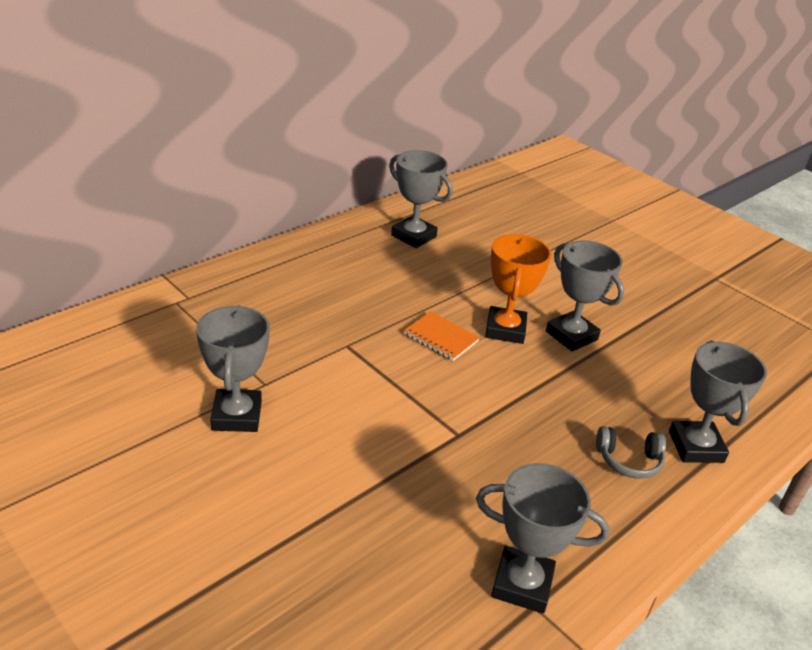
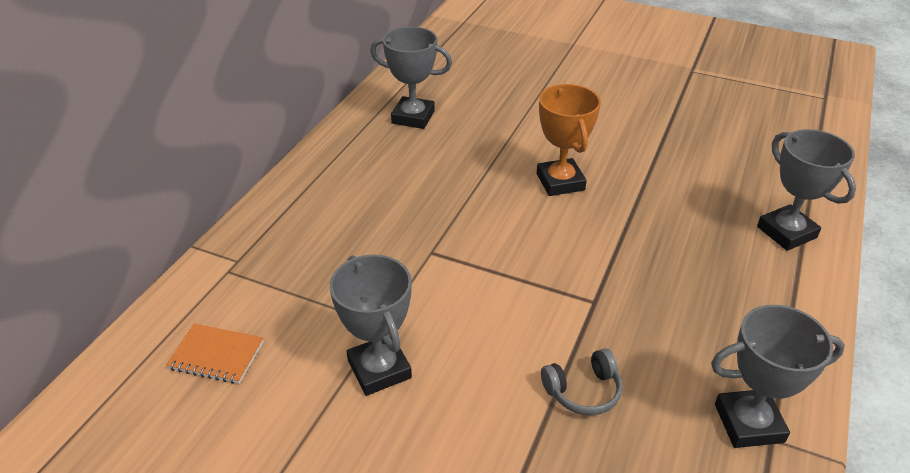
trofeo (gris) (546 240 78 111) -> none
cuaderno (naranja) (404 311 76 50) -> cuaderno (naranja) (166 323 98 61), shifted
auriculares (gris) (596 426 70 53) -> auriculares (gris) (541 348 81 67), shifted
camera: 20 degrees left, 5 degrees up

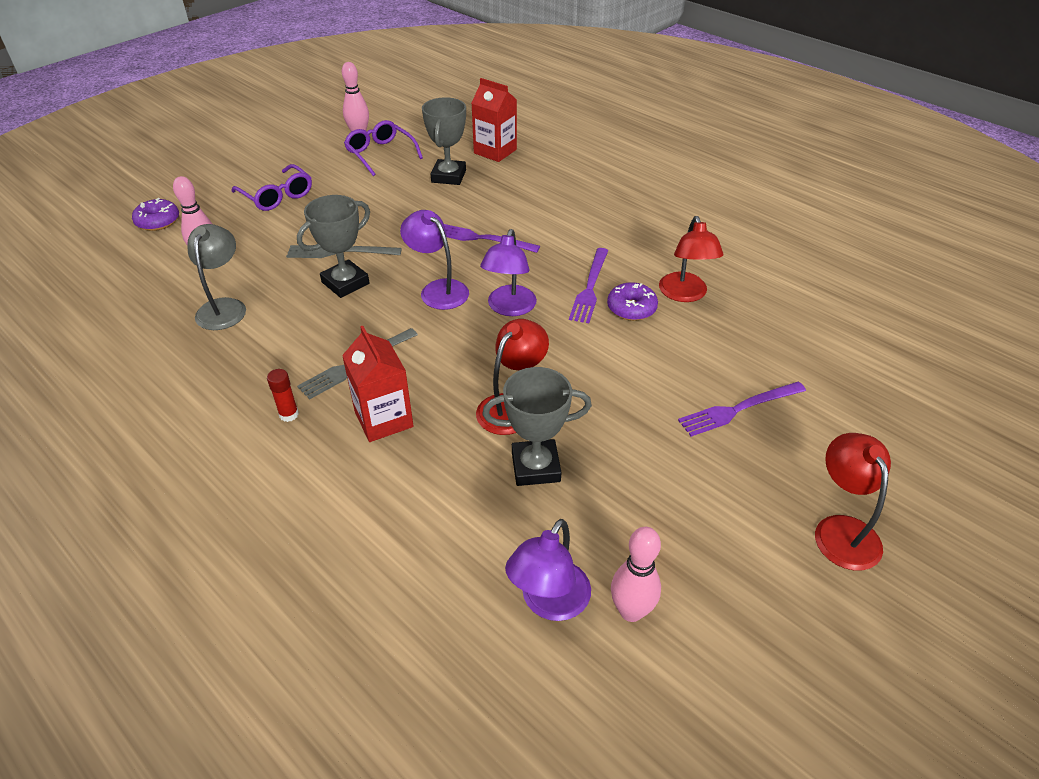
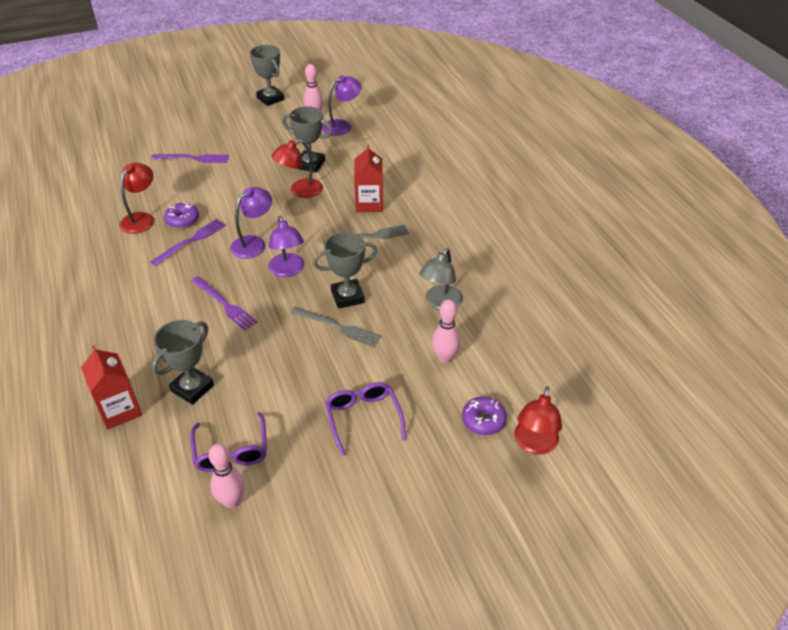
barra de pegamento (rojo) (267 369 32 53) -> none
lámpara (rojo) (815 433 76 137) -> lámpara (rojo) (514 387 48 68), shifted
none -> trofeo (gris) (250 45 34 61)
camera: 155 degrees left, 0 degrees up

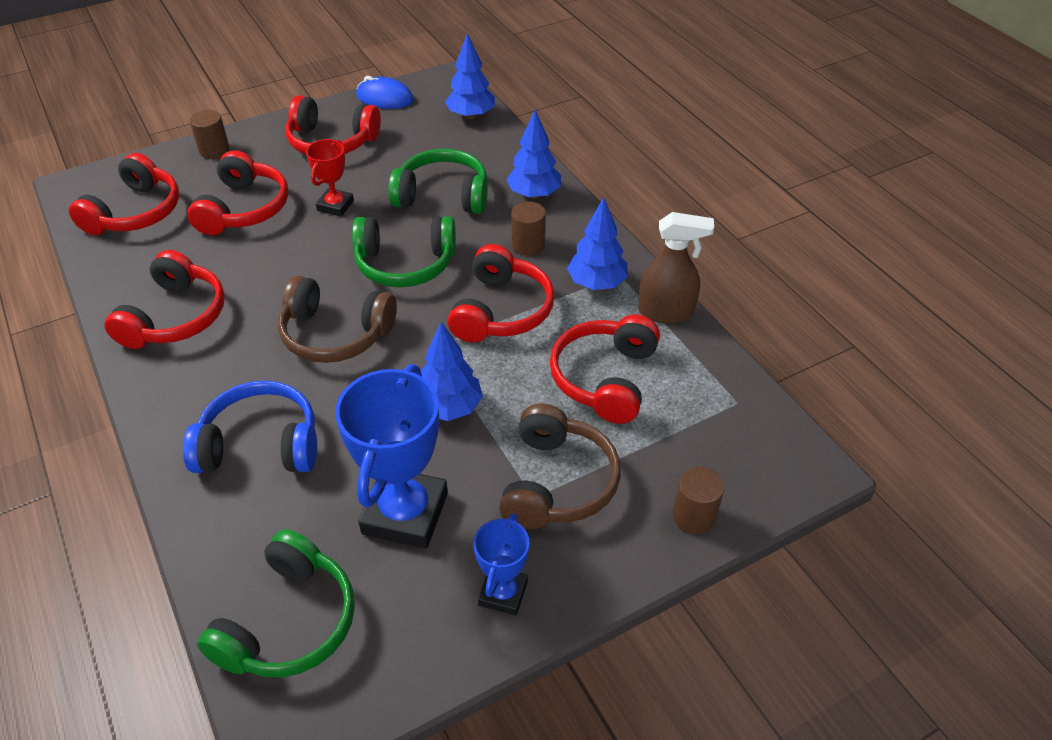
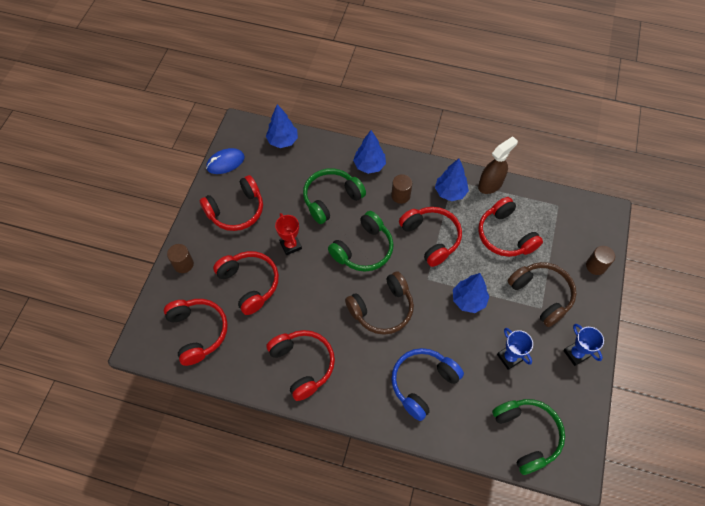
trofeo (azul) (335 364 113 185) -> trofeo (azul) (497 328 36 42), x0.54
camera: 45 degrees left, 15 degrees up

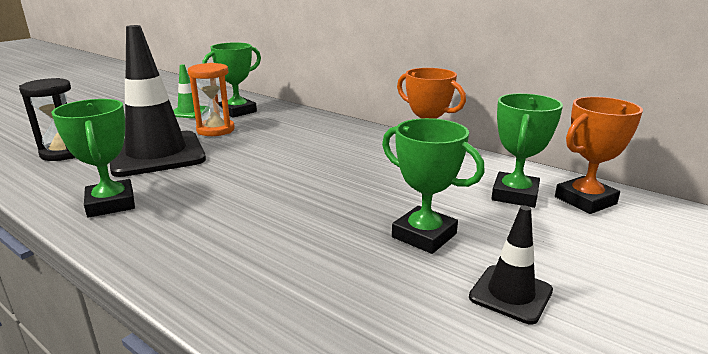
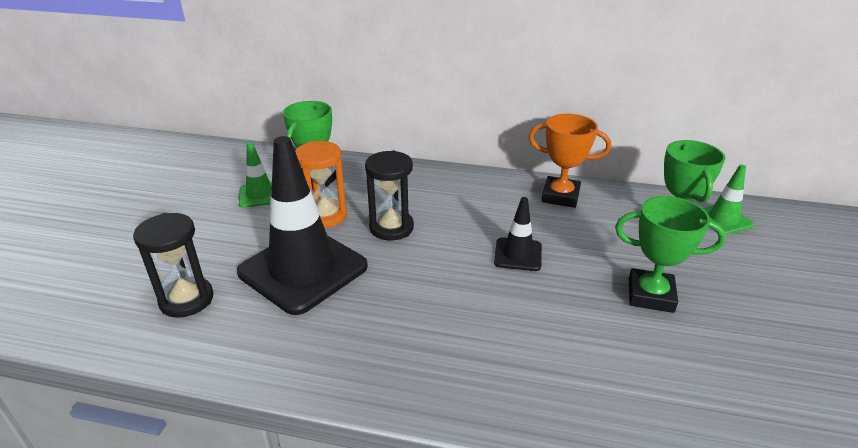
trofeo (naranja) (555 97 88 117) -> cono de tráfico (verde) (703 165 51 70)
trofeo (verde) (51 99 84 119) -> none
cono de tráfico (negro) (469 205 84 119) -> cono de tráfico (negro) (494 197 48 74), shifted
none -> reloj de arena (negro) (365 150 49 91)
camera: 25 degrees left, 10 degrees up

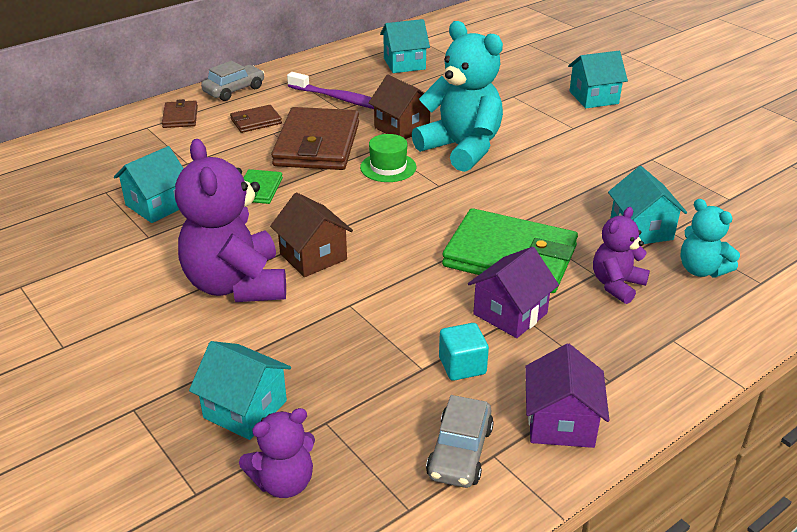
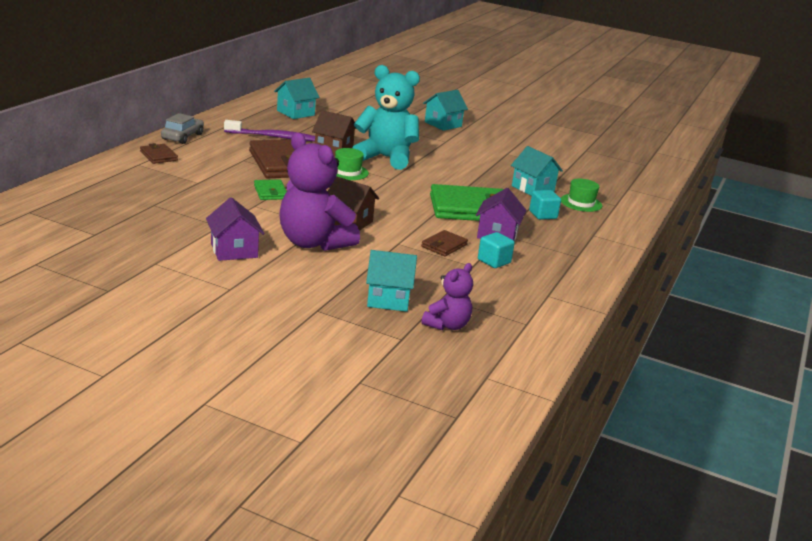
cartera (marrón) (230 105 52 28) -> cartera (marrón) (421 230 47 26), shifted
casa (turquesa) (114 146 70 77) -> none
osito (turquesa) (680 199 60 78) -> sombrero (verde) (561 179 41 33)
osito (morado) (593 207 57 97) -> cubo (turquesa) (529 190 32 30)
casa (morado) (525 343 84 105) -> casa (morado) (206 197 58 64), shifted
coche (gris) (426 395 68 93) -> none
camera: 30 degrees left, 10 degrees down

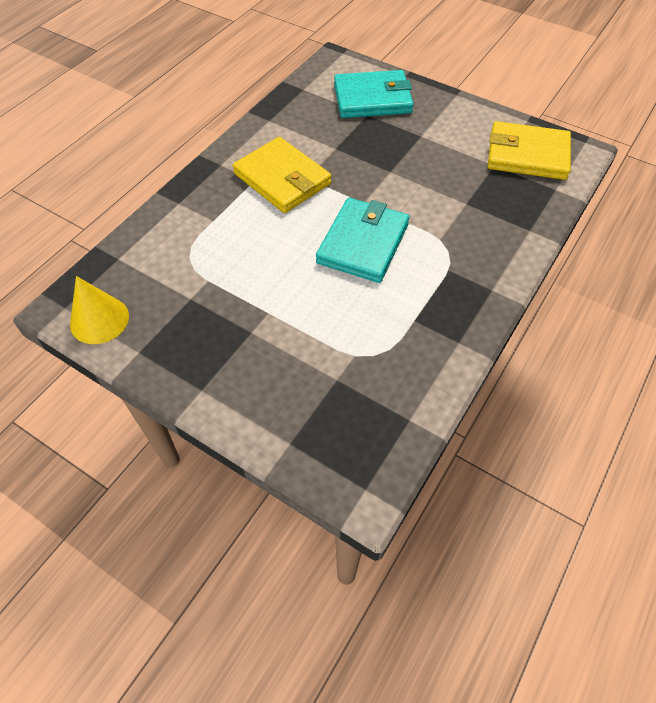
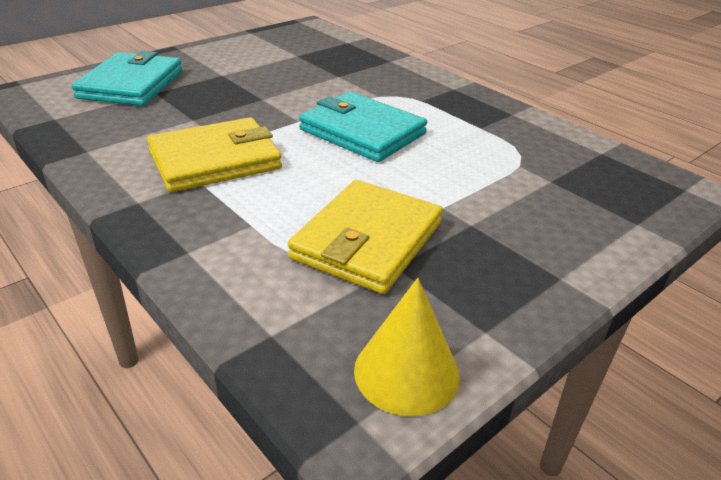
cartera (amarillo) (488 121 83 59) -> cartera (amarillo) (288 180 155 114), shifted
camera: 75 degrees left, 20 degrees down

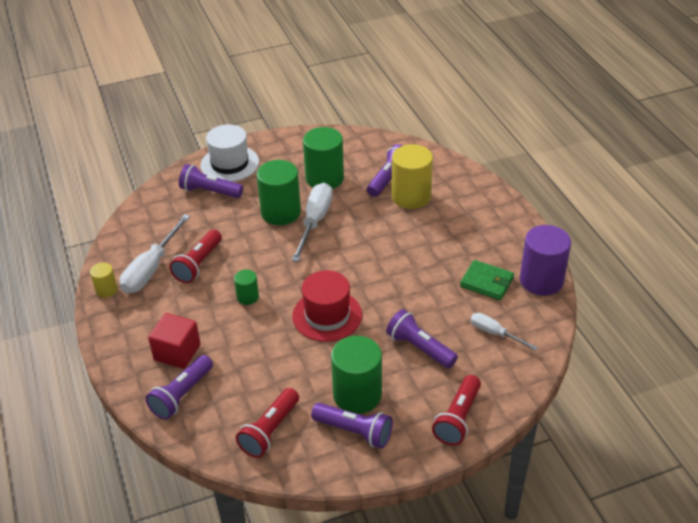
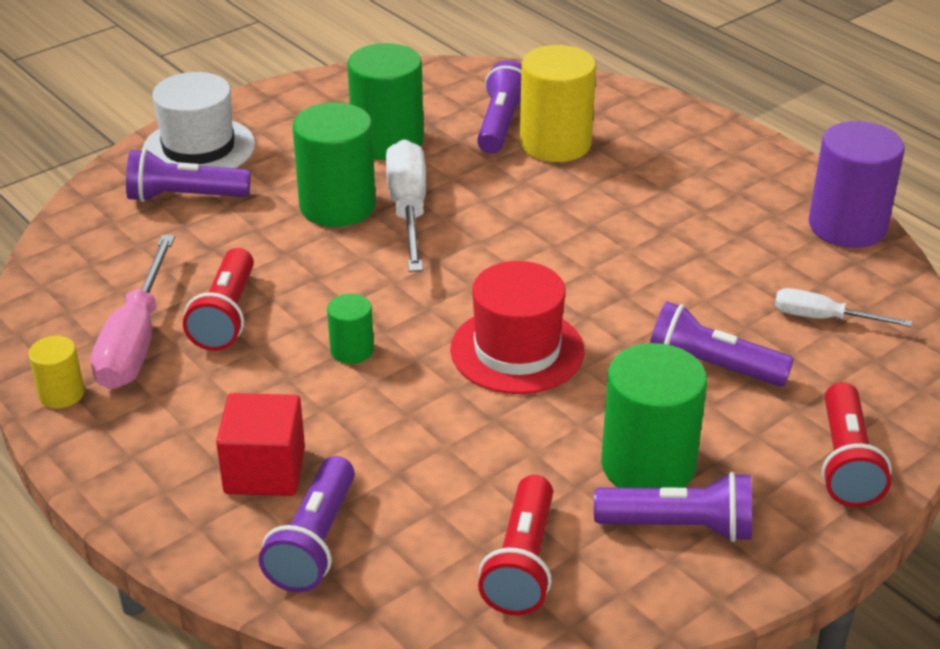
destornillador (blanco) (119 214 71 80) -> destornillador (rosa) (91 235 84 155)
cartera (verde) (460 260 54 40) -> none
camera: 20 degrees left, 5 degrees down

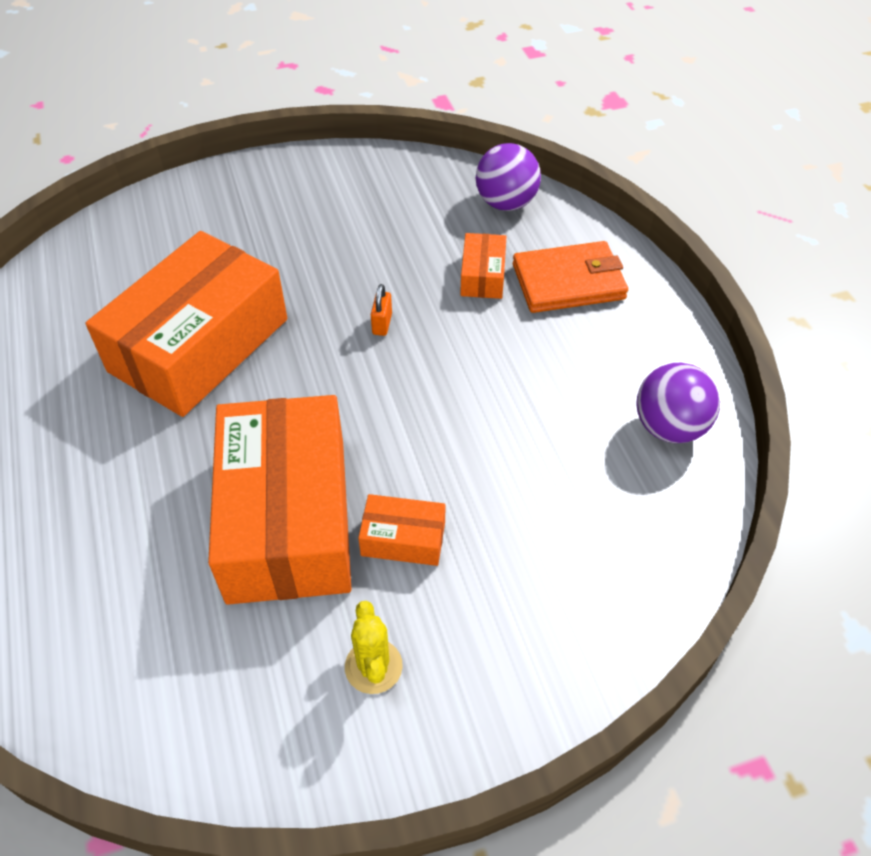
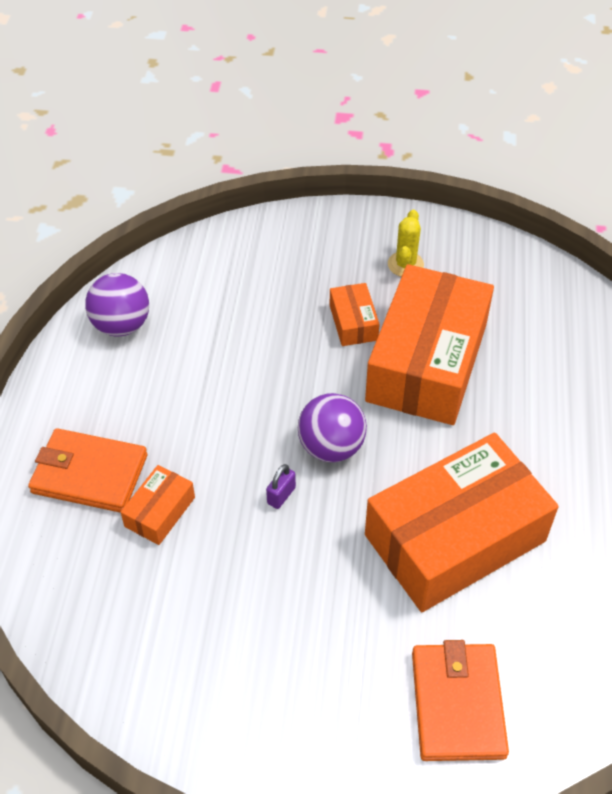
pelota (morado) (476 143 65 68) -> pelota (morado) (298 393 69 69), shifted
candado (naranja) (371 284 21 52) -> candado (morado) (266 464 30 45)
caja (naranja) (358 494 87 72) -> caja (naranja) (329 283 51 63), 45 degrees clockwise
none -> cartera (naranja) (412 640 97 121)
camera: 155 degrees left, 0 degrees up

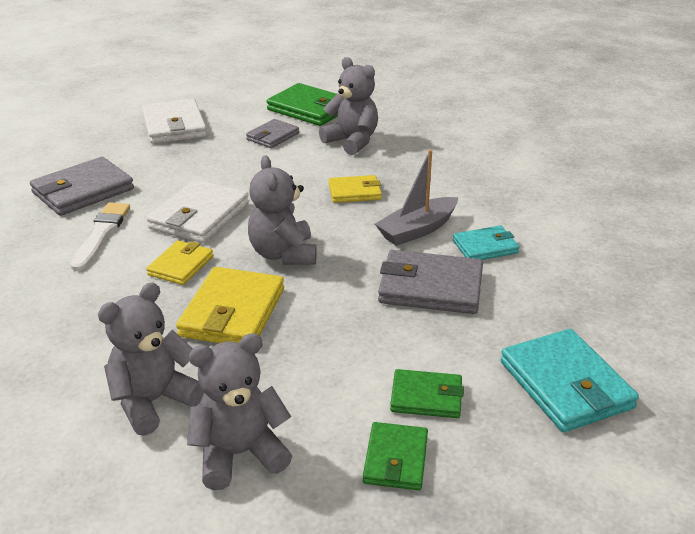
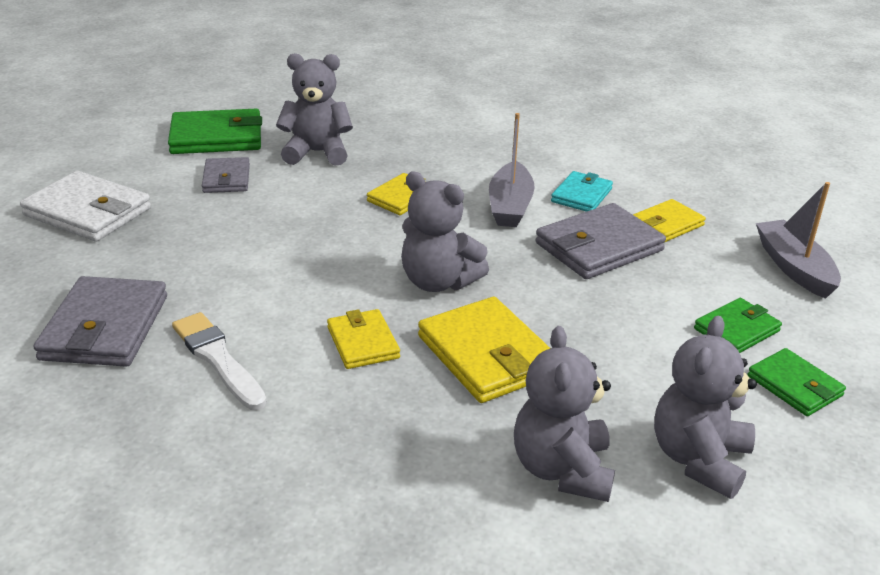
cartera (blanco) (147 179 102 64) -> none
cartera (turquesa) (501 329 138 103) -> barco (gris) (756 182 85 117)
none -> cartera (amarillo) (633 199 73 43)
camera: 45 degrees left, 0 degrees up

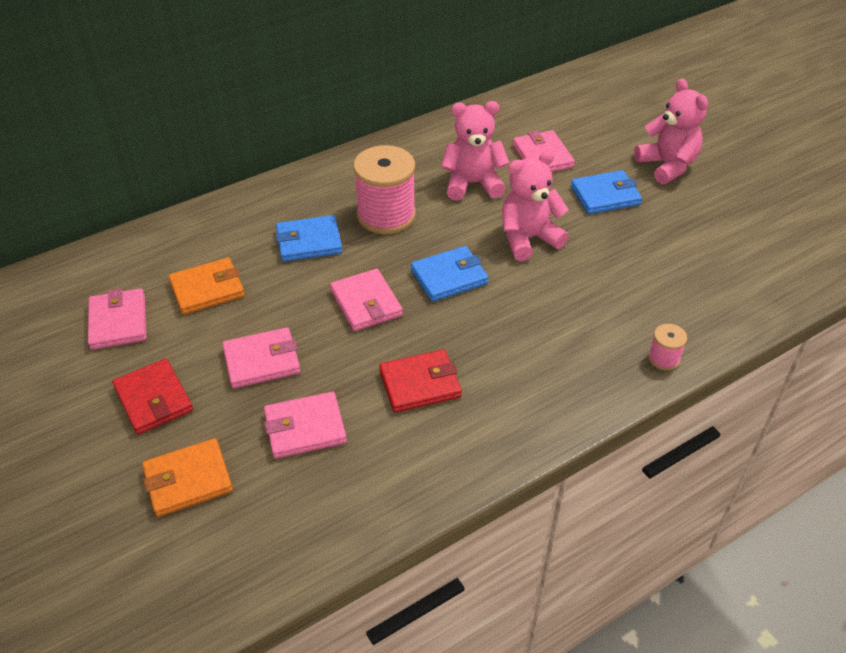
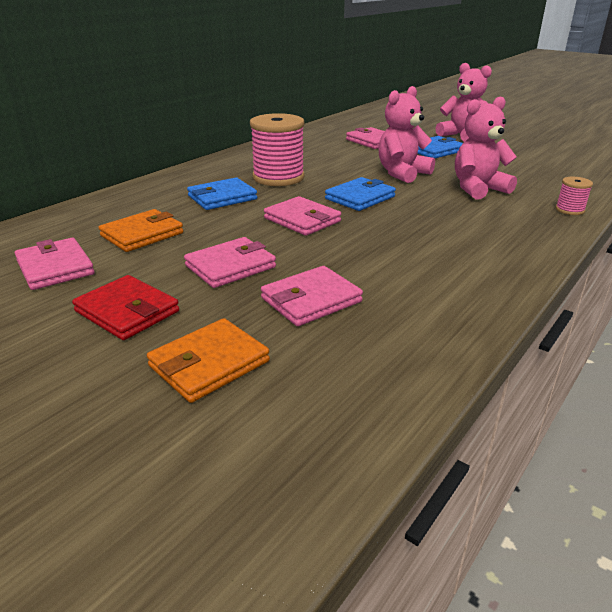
osito (rosa) (441 101 69 100) -> osito (rosa) (455 96 62 104), shifted
cartera (rojo) (379 349 83 64) -> none
camera: 20 degrees left, 15 degrees down

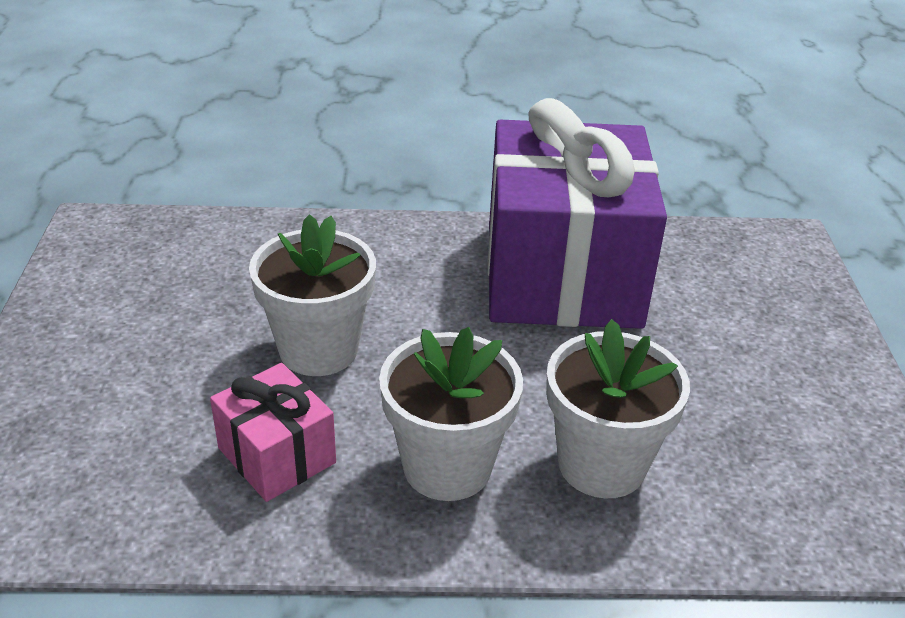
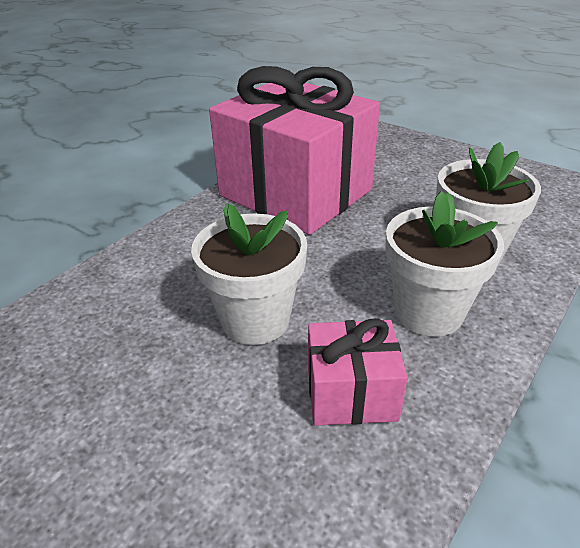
regalo (morado) (487 98 180 231) -> regalo (rosa) (209 66 171 169)
camera: 50 degrees left, 0 degrees up

